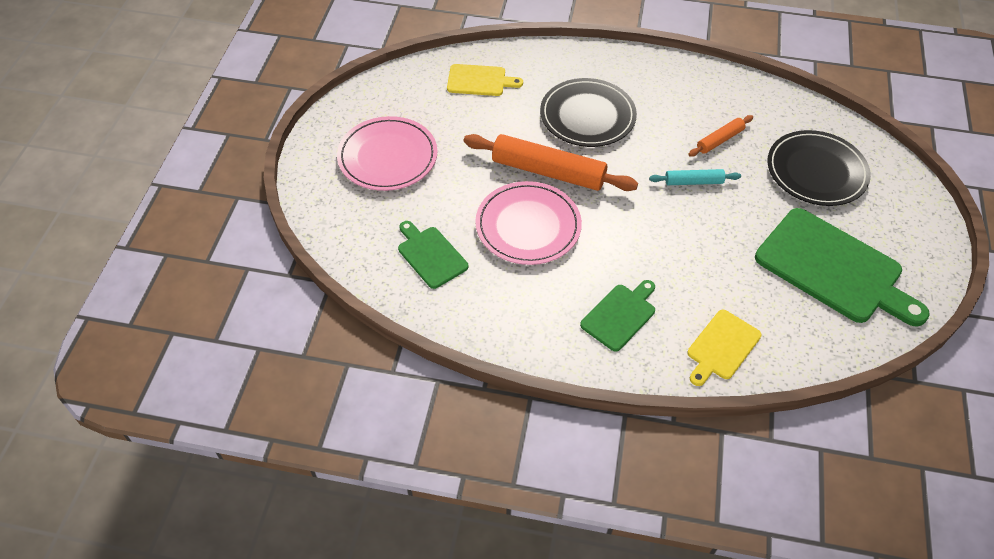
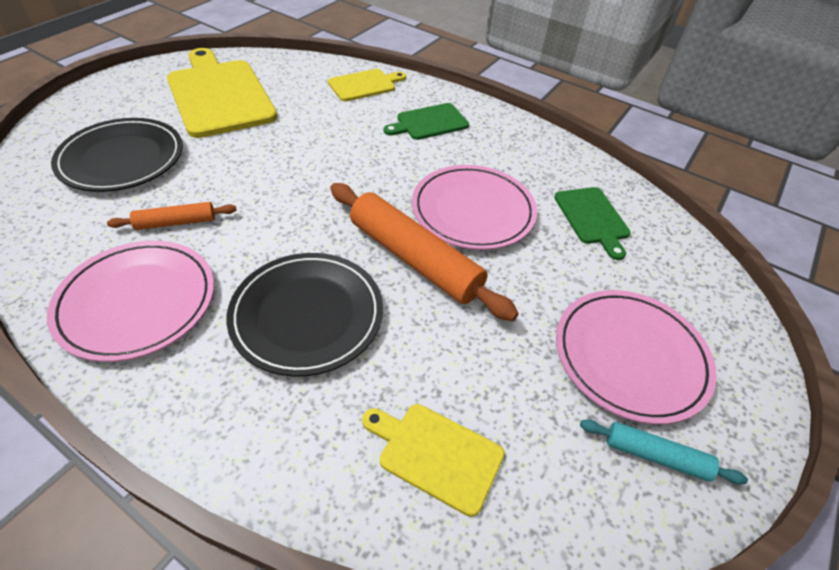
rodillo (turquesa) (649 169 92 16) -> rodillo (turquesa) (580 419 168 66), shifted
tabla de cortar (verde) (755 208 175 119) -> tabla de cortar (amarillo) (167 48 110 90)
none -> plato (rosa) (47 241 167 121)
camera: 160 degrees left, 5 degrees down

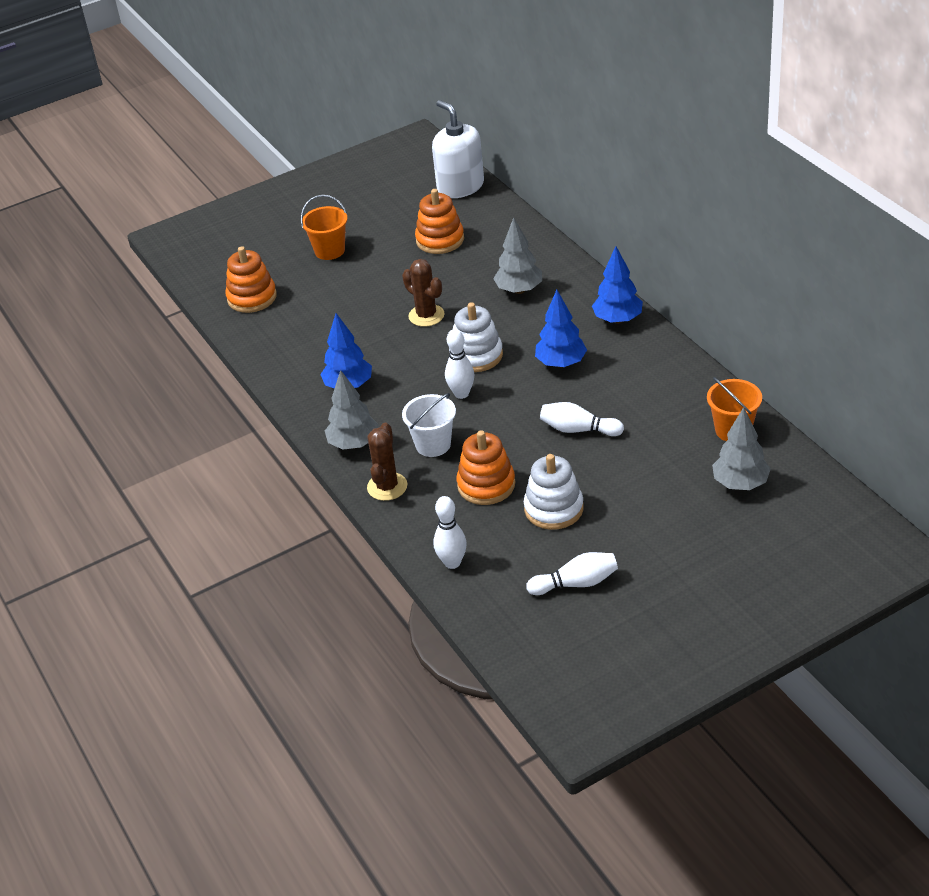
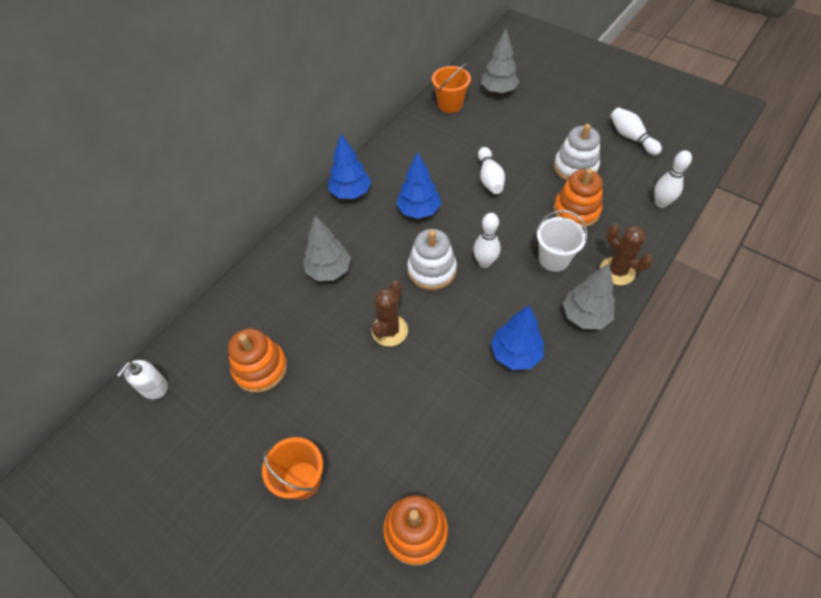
dispensador de jabón (blanco) (432 100 52 98) -> dispensador de jabón (blanco) (117 360 51 39), x0.54
cactus (marrón) (367 423 40 78) -> cactus (marrón) (600 224 53 61), 60 degrees clockwise
camera: 115 degrees left, 15 degrees up

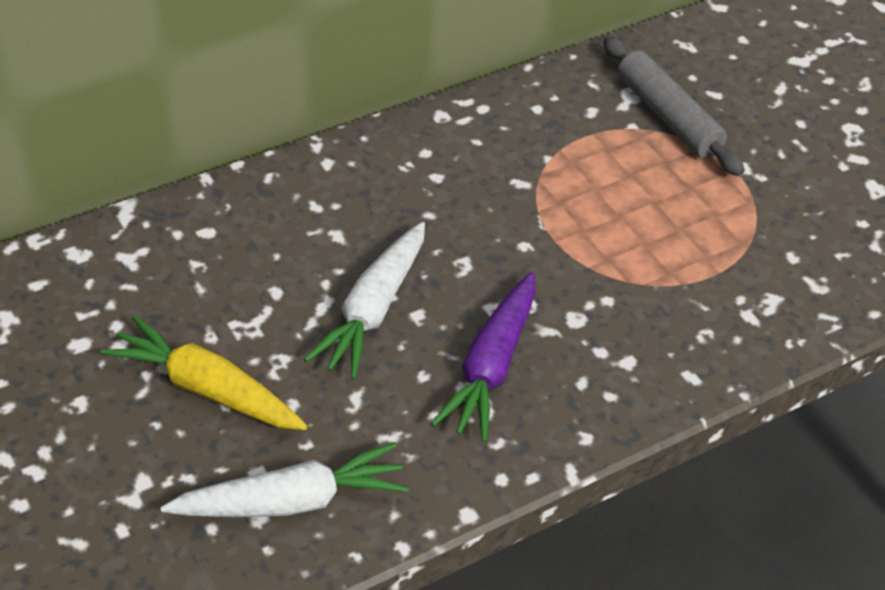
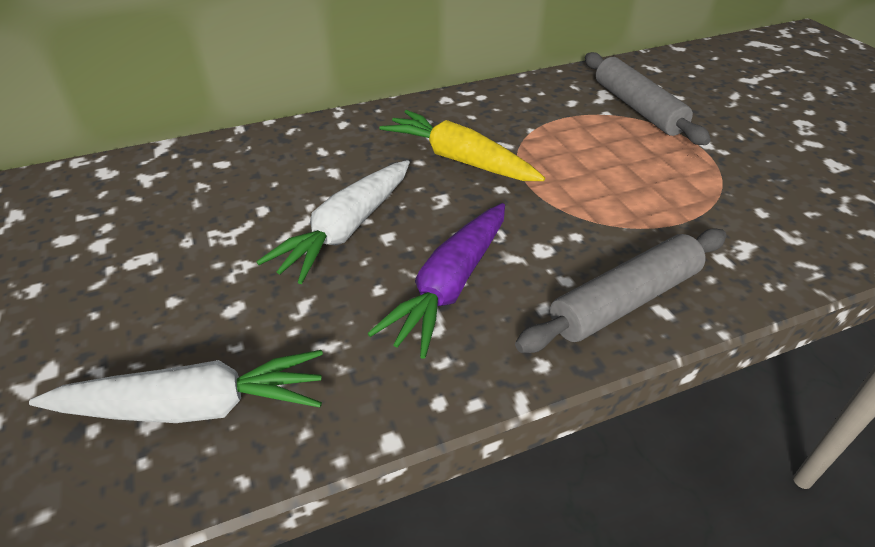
zanahoria (amarillo) (100 315 208 115) -> zanahoria (amarillo) (379 110 166 71), shifted
none -> rodillo (gris) (515 228 211 125)
camera: 10 degrees right, 5 degrees down

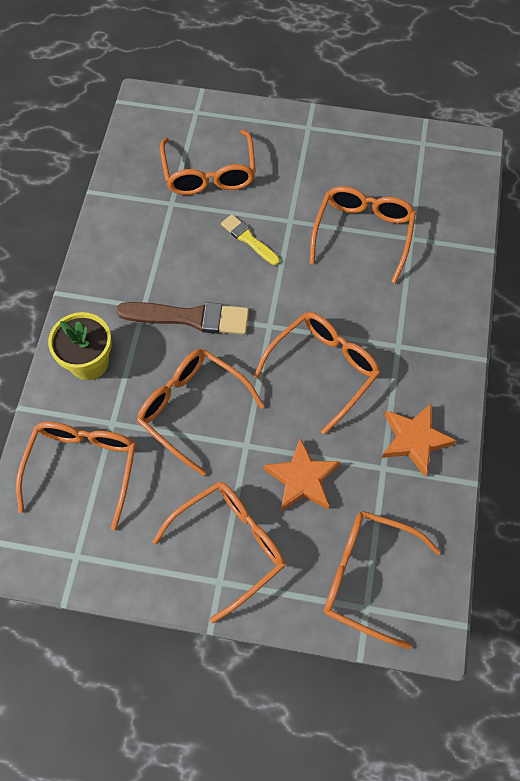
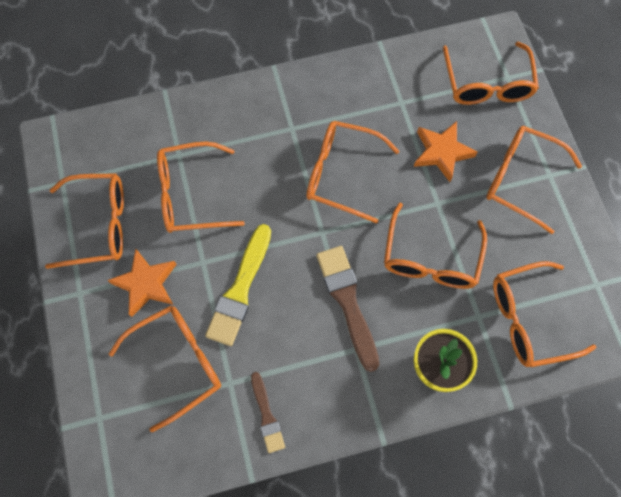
pincel (amarillo) (221 214 59 51) -> pincel (amarillo) (205 224 66 122), x1.71
estrella (naranja) (382 403 75 73) -> estrella (naranja) (107 248 70 69), shifted
none -> gafas (naranja) (45 173 79 96)
none -> pincel (marrón) (251 372 34 81)
camera: 115 degrees left, 5 degrees up

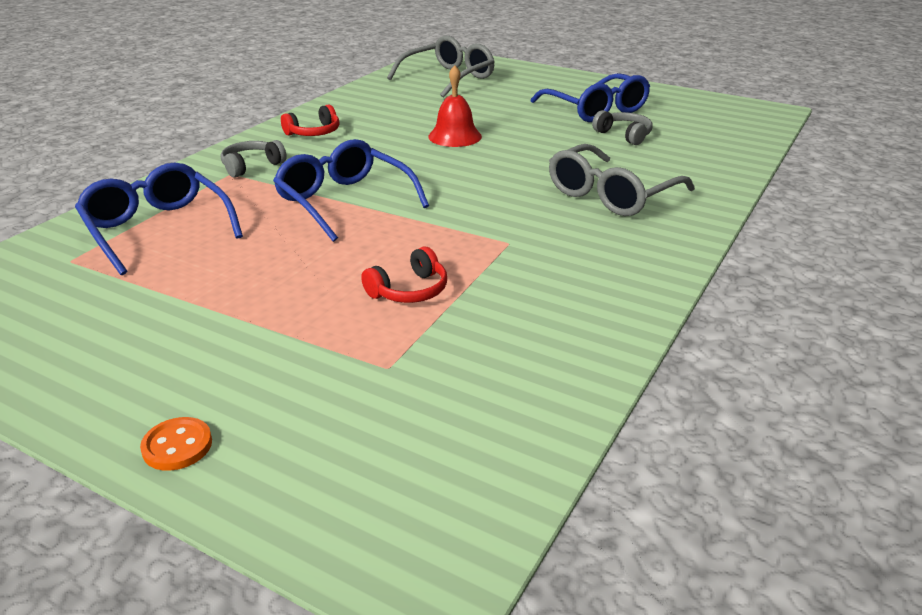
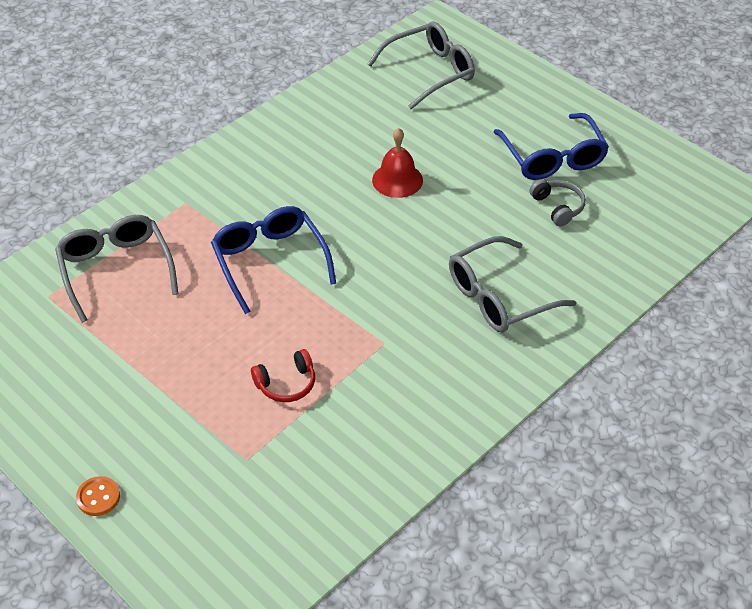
auriculares (rojo) (281 104 59 32) -> none
auriculares (gris) (220 140 67 38) -> none
gafas (azul) (75 163 168 112) -> gafas (gris) (55 215 123 108)
camera: 15 degrees right, 15 degrees up

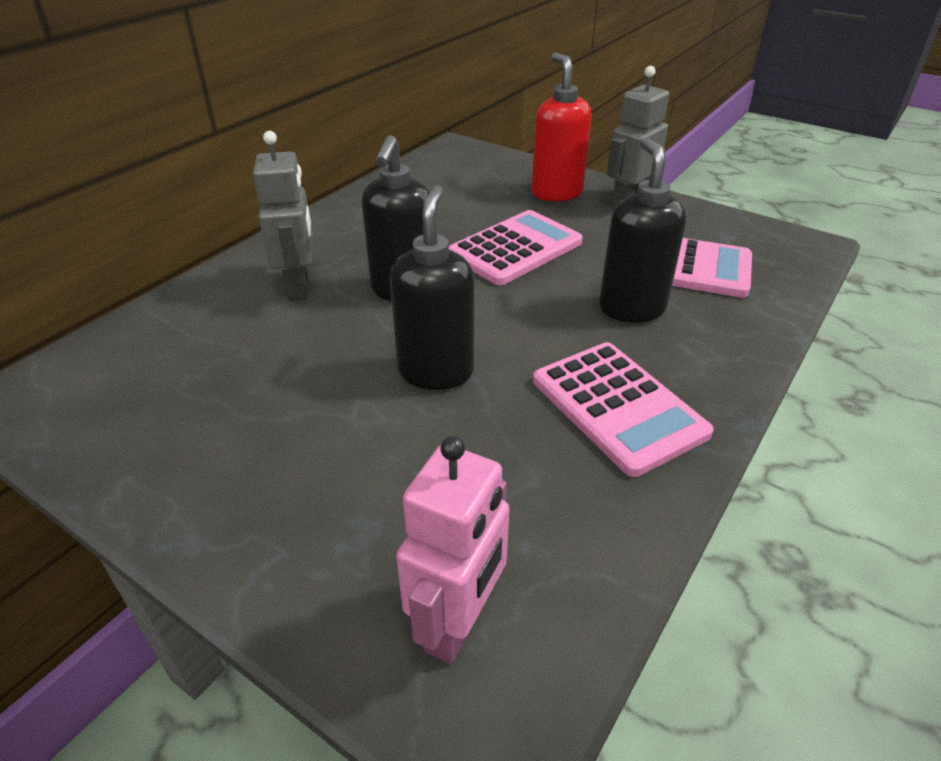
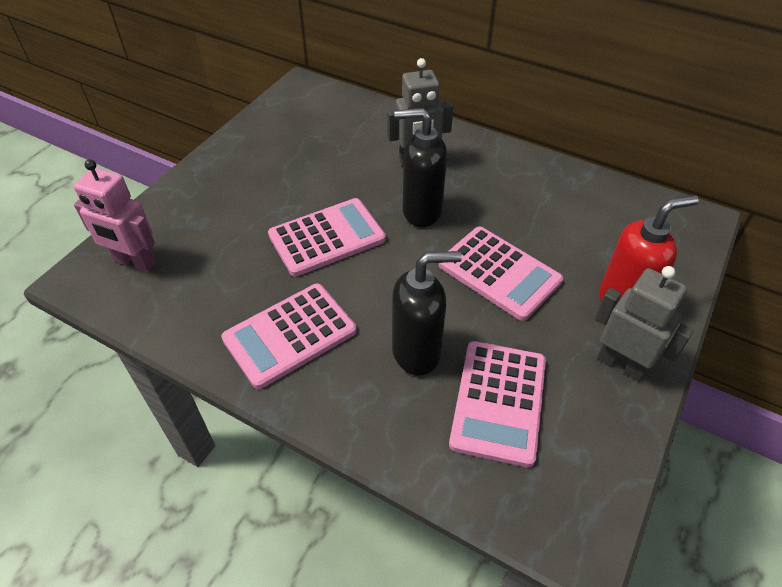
dispensador de jabón (negro) (390 185 84 205) -> calculadora (rosa) (268 198 118 79)
camera: 85 degrees right, 10 degrees up

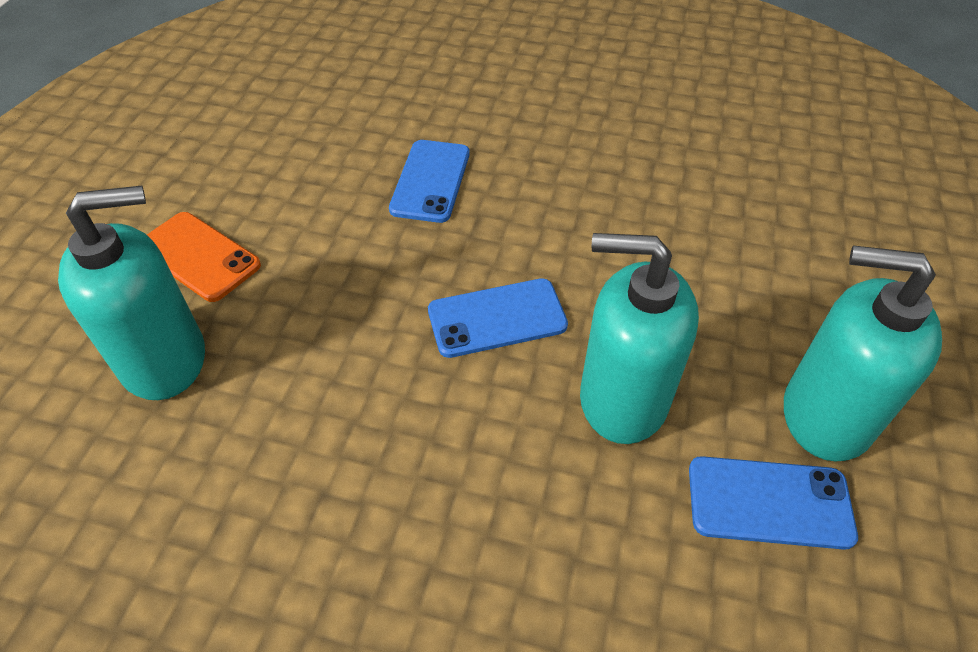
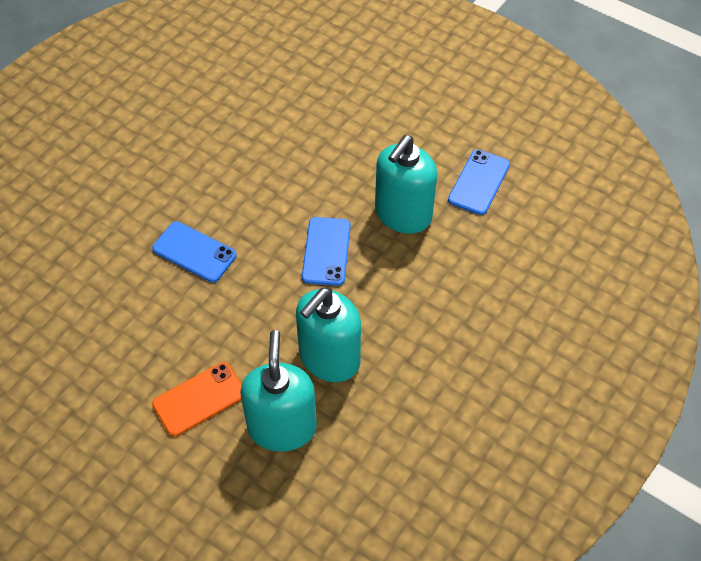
dispensador de jabón (turquesa) (784 245 158 217) -> dispensador de jabón (turquesa) (296 287 65 95), shifted
camera: 70 degrees left, 5 degrees up

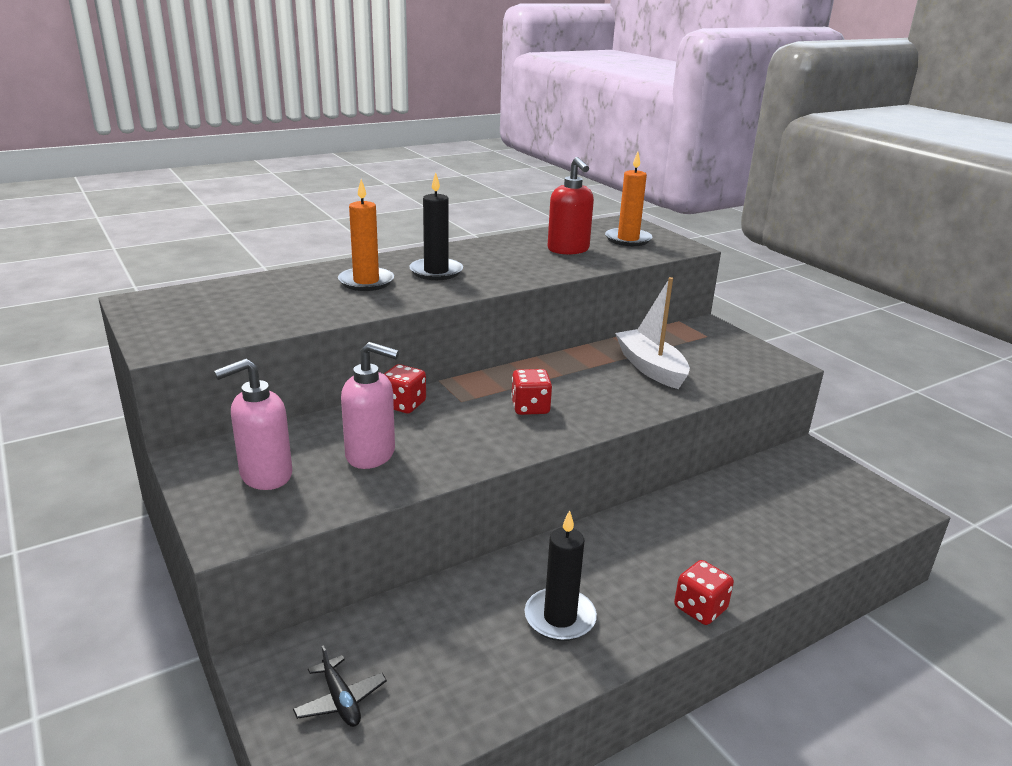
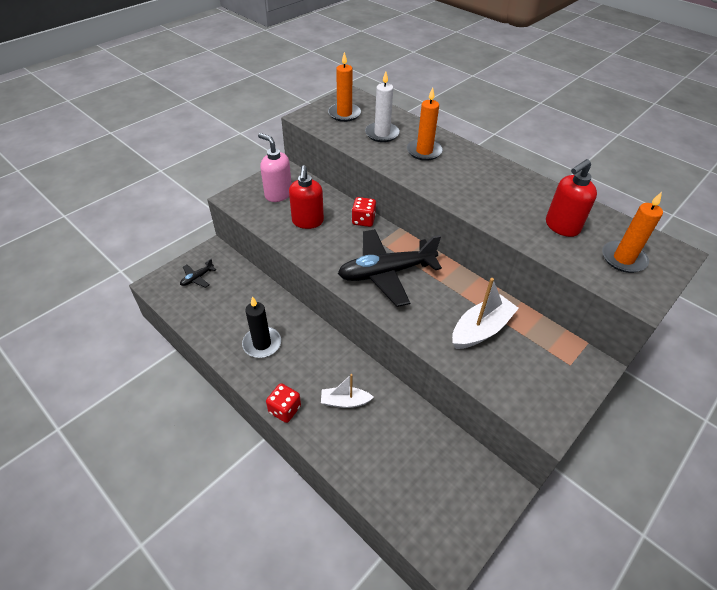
vela (negro) (409 172 54 108) -> none
dispensador de jabón (rosa) (341 342 58 127) -> dispensador de jabón (rojo) (289 165 35 64)
dado (rojo) (511 369 41 46) -> avión (negro) (338 229 104 78)
none -> vela (naranja) (328 52 33 70)
none -> vela (blanco) (365 71 35 71)
none -> barco (blanco) (321 374 53 34)
camera: 75 degrees right, 20 degrees up

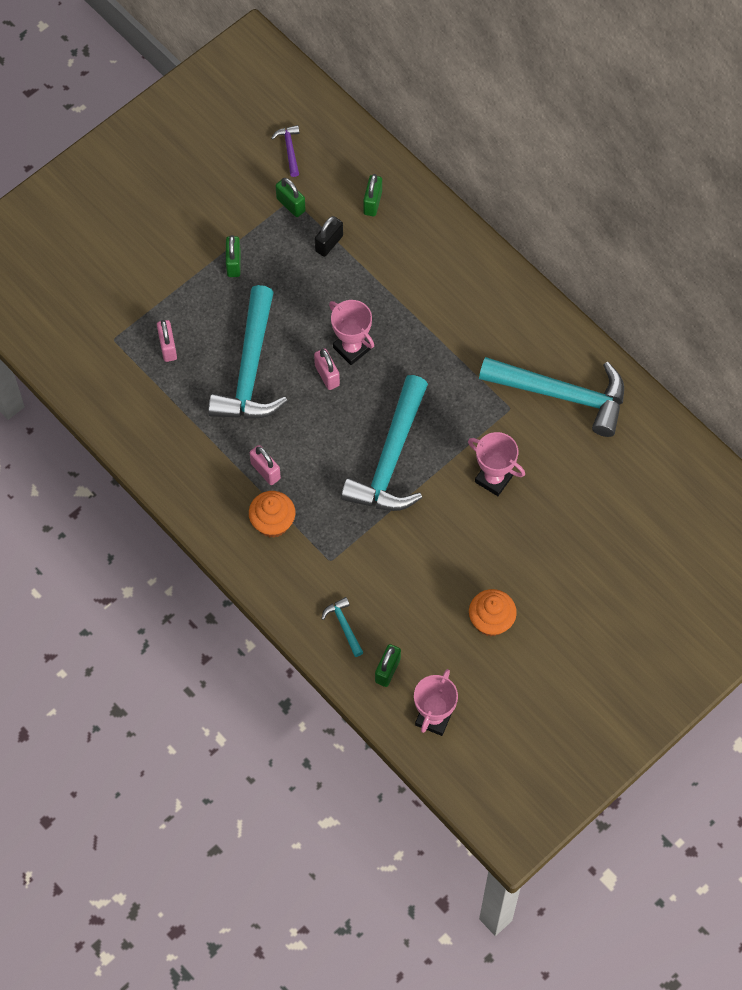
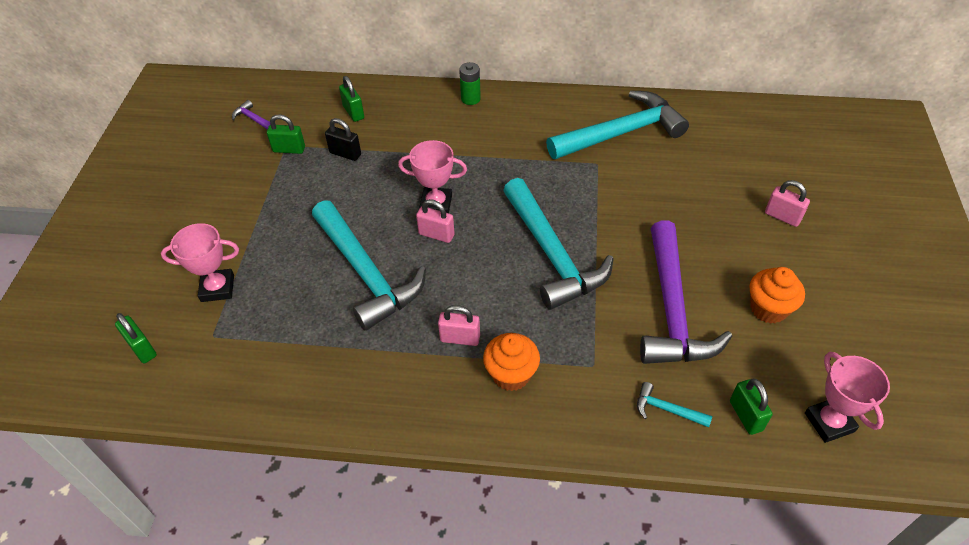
candado (negro) (315 216 28 41) -> candado (negro) (325 118 36 43), 60 degrees counterclockwise
candado (verde) (226 235 15 42) -> candado (verde) (115 313 42 50), shifted
candado (rosa) (157 320 20 42) -> candado (rosa) (765 180 45 47), shifted
trofeo (rosa) (468 432 57 64) -> trofeo (rosa) (161 223 78 79), shifted
none -> pila (verde) (459 62 22 43)
none -> martillo (morado) (640 221 92 143)
camera: 40 degrees left, 15 degrees down

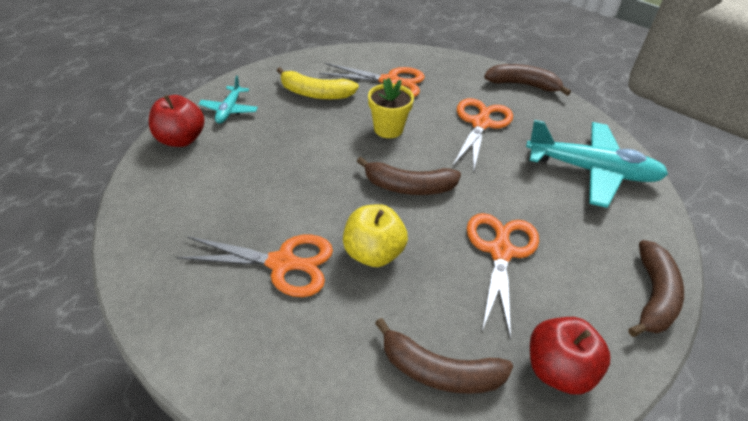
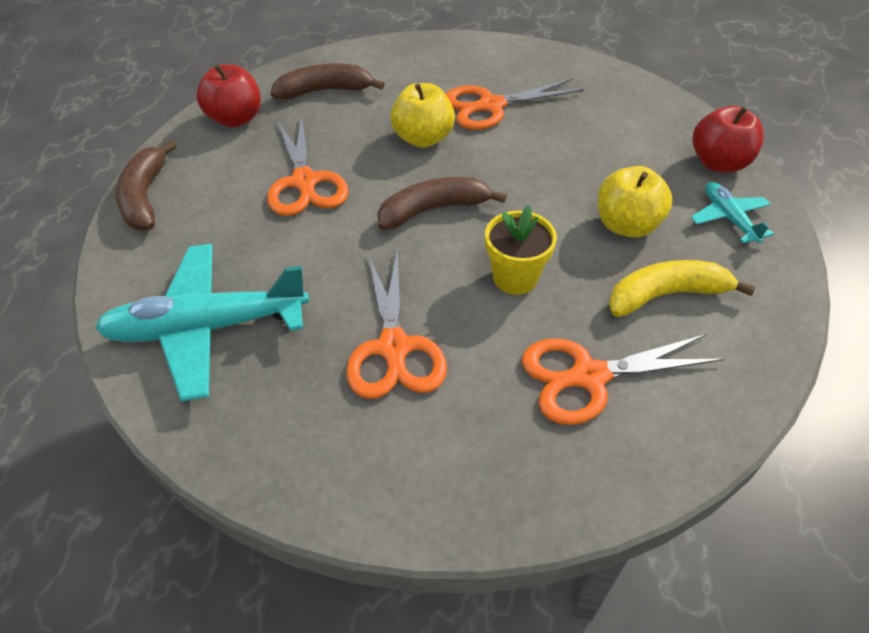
plátano (marrón) (484 64 87 32) -> none
none -> manzana (amarillo) (598 166 74 72)
camera: 155 degrees right, 5 degrees up

